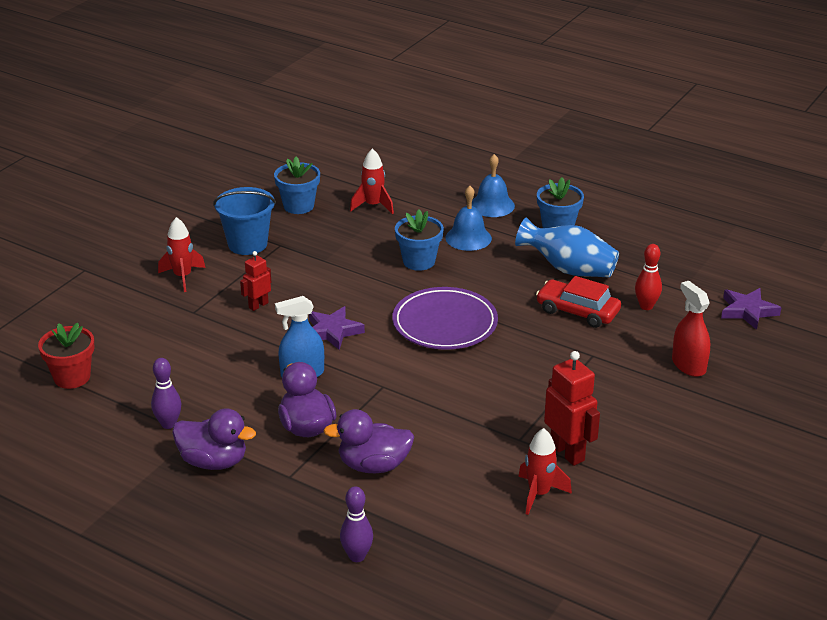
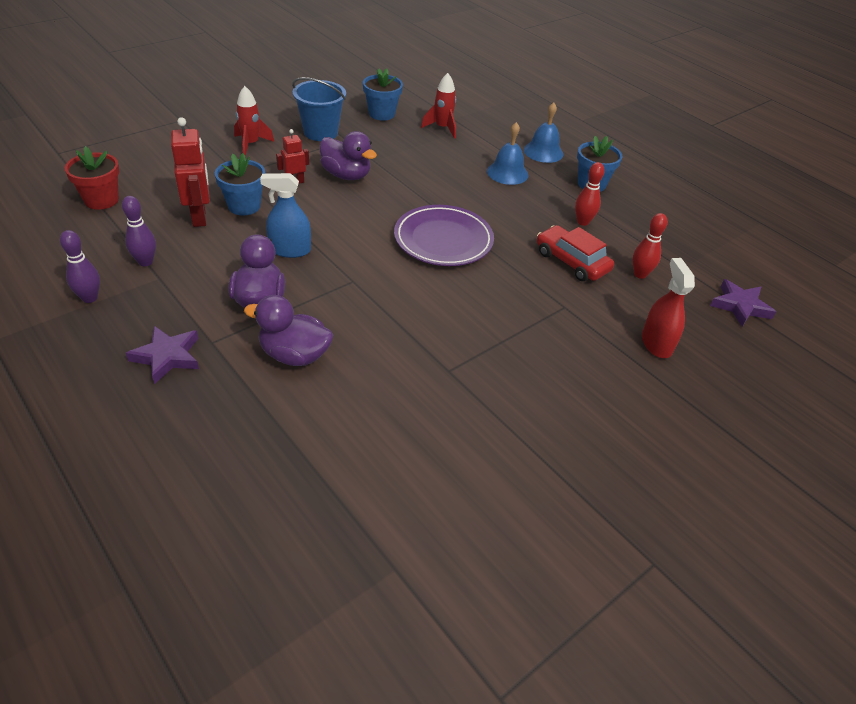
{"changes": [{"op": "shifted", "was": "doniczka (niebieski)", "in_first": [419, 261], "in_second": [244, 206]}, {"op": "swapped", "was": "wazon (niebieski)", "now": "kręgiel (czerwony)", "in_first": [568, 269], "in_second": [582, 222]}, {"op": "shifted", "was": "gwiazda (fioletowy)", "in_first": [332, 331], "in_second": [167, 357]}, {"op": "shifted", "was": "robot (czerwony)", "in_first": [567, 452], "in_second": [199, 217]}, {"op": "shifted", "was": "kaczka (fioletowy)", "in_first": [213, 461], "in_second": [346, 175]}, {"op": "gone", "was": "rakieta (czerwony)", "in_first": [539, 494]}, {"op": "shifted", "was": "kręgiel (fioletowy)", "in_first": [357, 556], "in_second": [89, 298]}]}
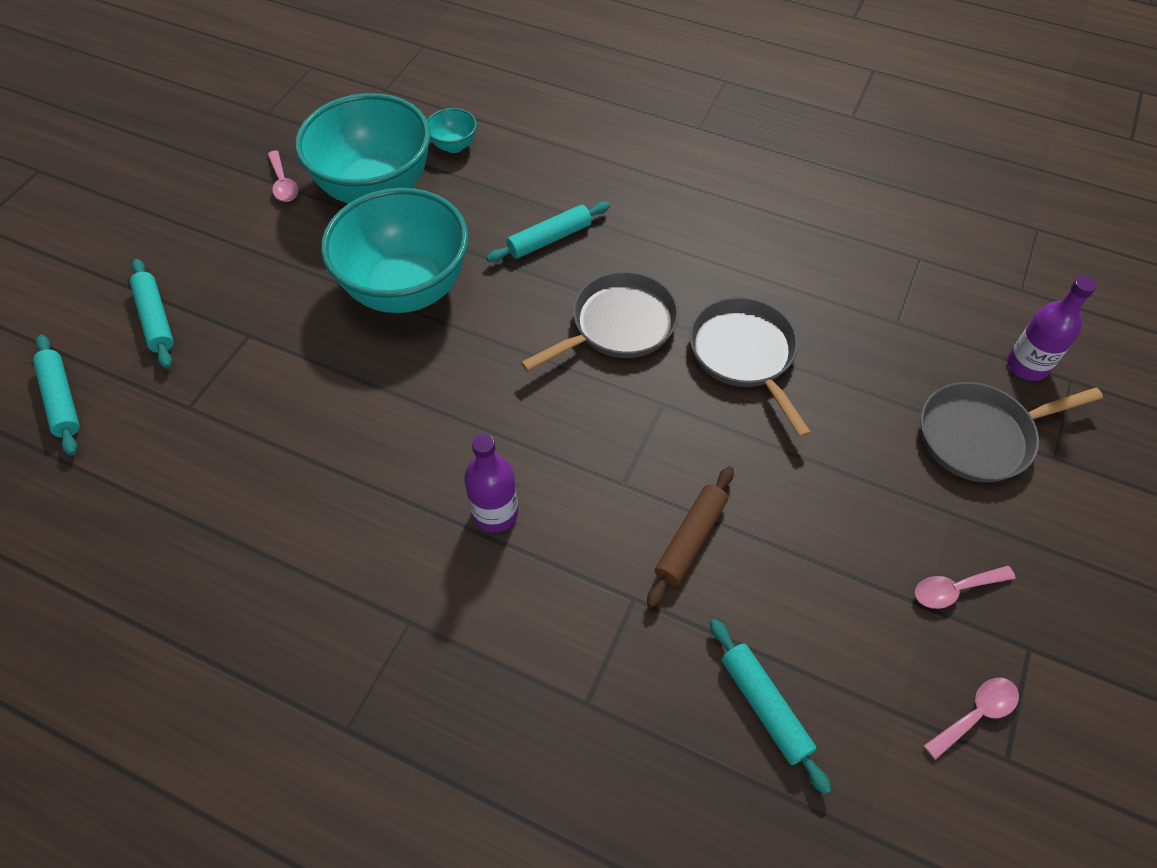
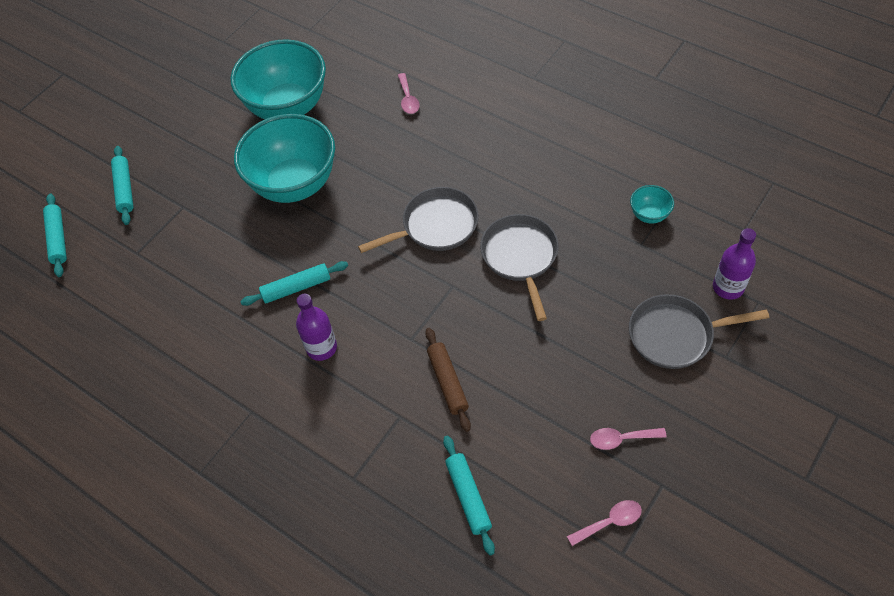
{"changes": [{"op": "shifted", "was": "miska (turkusowy)", "in_first": [454, 146], "in_second": [649, 215]}, {"op": "shifted", "was": "łyżka (różowy)", "in_first": [283, 183], "in_second": [408, 99]}, {"op": "shifted", "was": "wałek do ciasta (turkusowy)", "in_first": [549, 239], "in_second": [296, 288]}, {"op": "rotated", "was": "wałek do ciasta (brązowy)", "in_first": [690, 540], "in_second": [448, 382], "clockwise": -60}]}
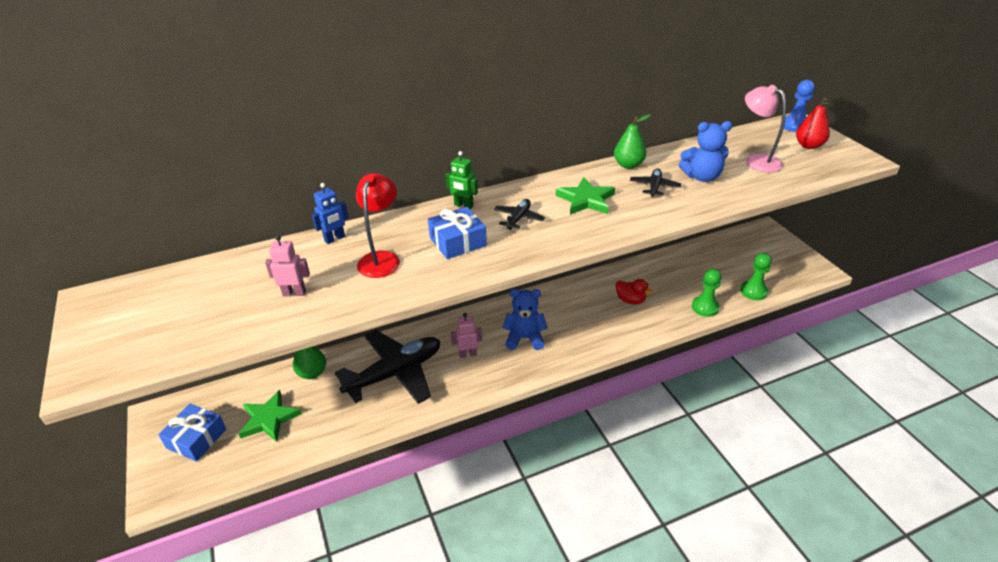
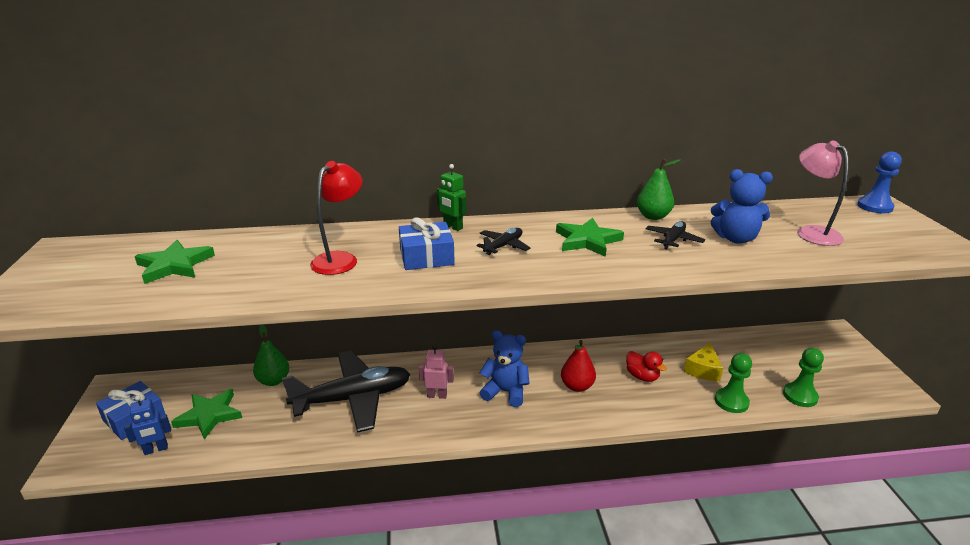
{"changes": [{"op": "shifted", "was": "gruszka (czerwony)", "in_first": [808, 145], "in_second": [577, 386]}, {"op": "shifted", "was": "robot (niebieski)", "in_first": [335, 239], "in_second": [156, 449]}, {"op": "gone", "was": "robot (różowy)", "in_first": [294, 293]}, {"op": "new", "now": "gwiazda (zielony)", "in_second": [174, 265]}, {"op": "new", "now": "ser (żółty)", "in_second": [703, 370]}]}
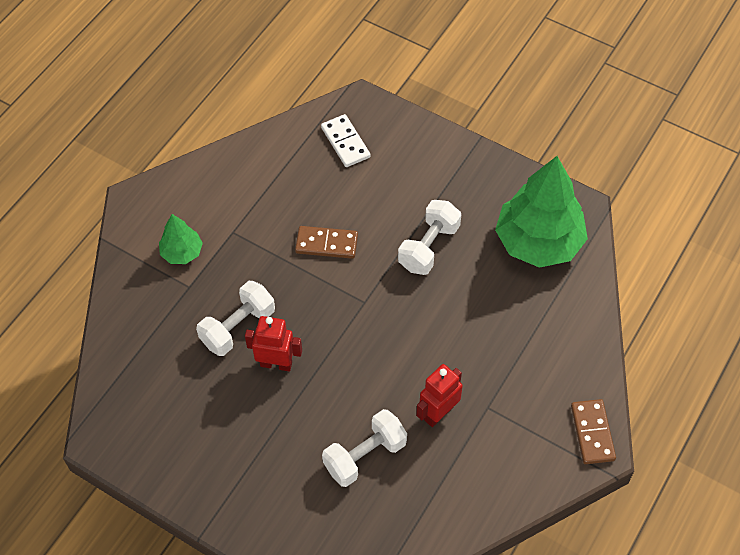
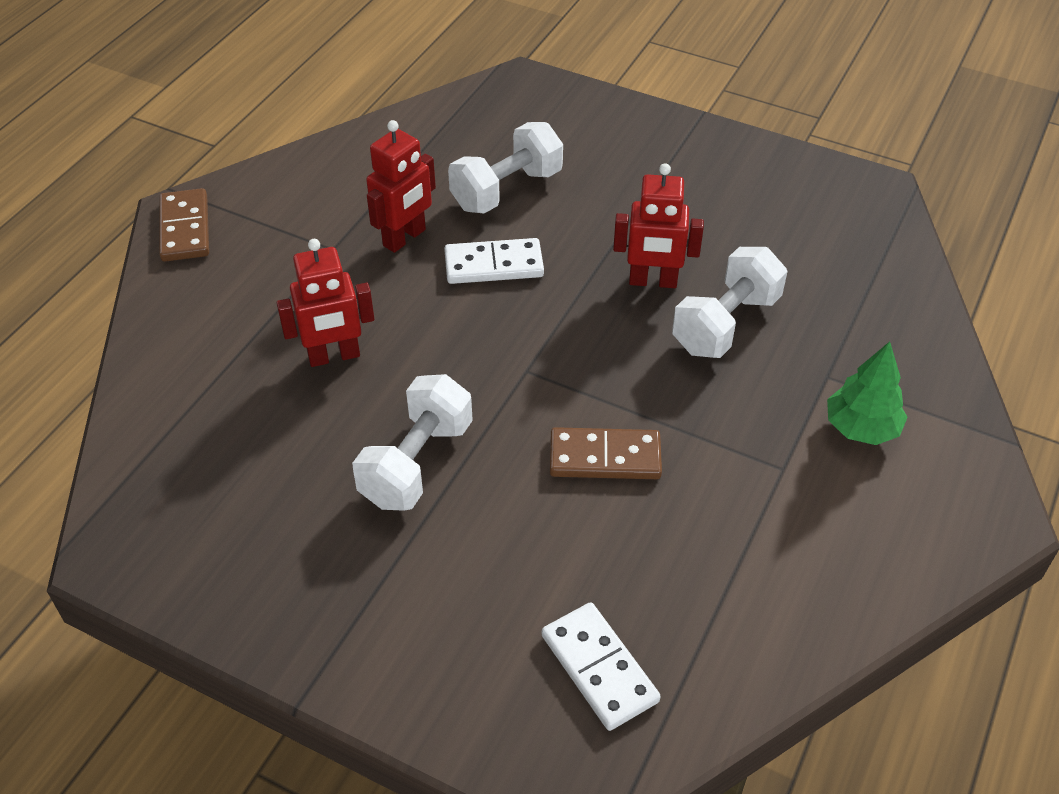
{"changes": [{"op": "gone", "was": "drzewko (zielony)", "in_first": [538, 242]}, {"op": "new", "now": "kostka domina (biały)", "in_second": [494, 265]}, {"op": "new", "now": "robot (czerwony)", "in_second": [334, 356]}]}
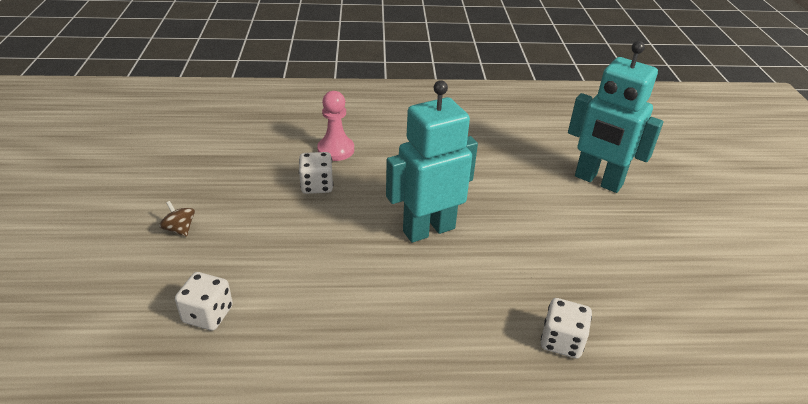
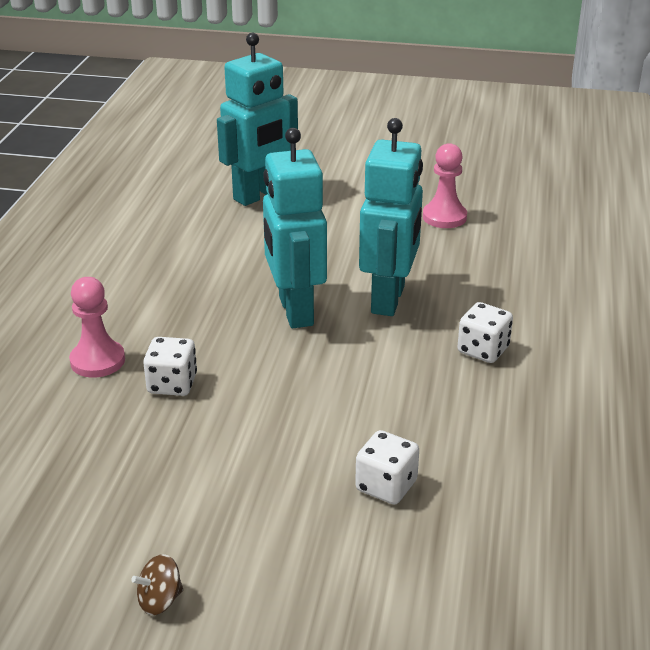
{"changes": [{"op": "shifted", "was": "bączek (brązowy)", "in_first": [180, 229], "in_second": [160, 600]}, {"op": "shifted", "was": "kostka do gry (biały)", "in_first": [561, 341], "in_second": [483, 350]}, {"op": "new", "now": "robot (turkusowy)", "in_second": [389, 300]}, {"op": "new", "now": "pionek (różowy)", "in_second": [444, 217]}]}
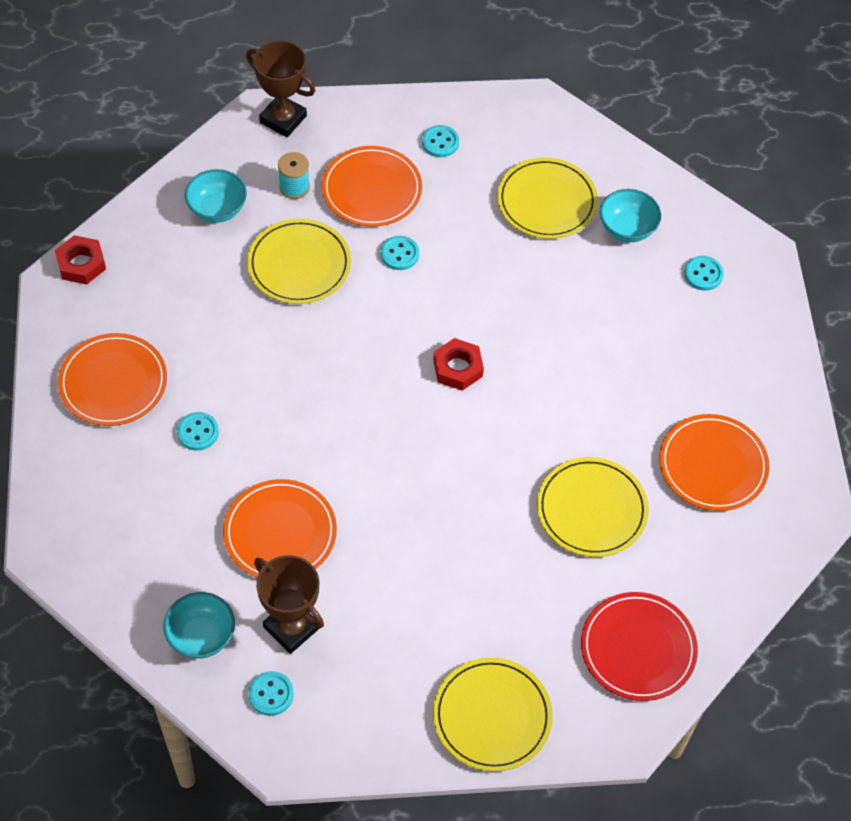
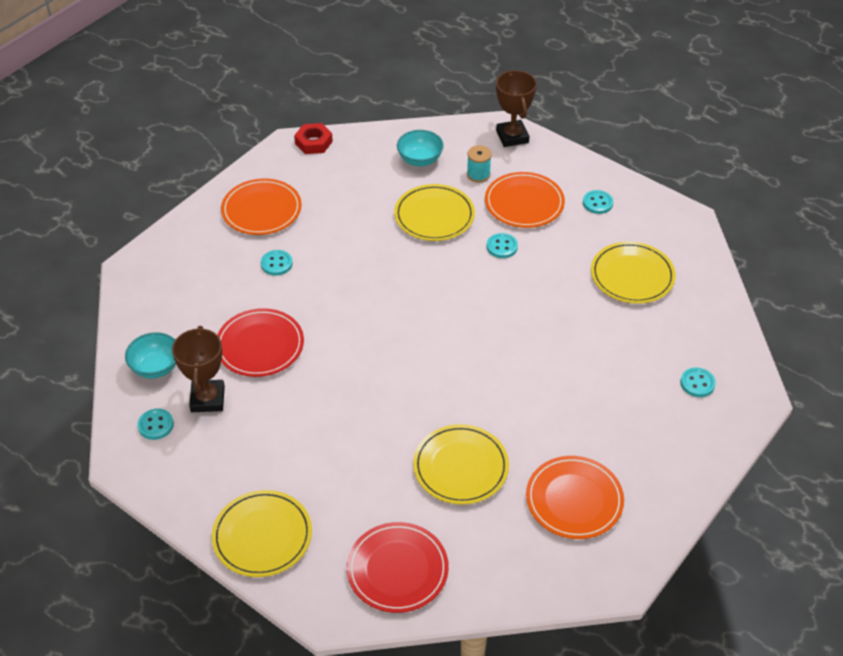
{"changes": [{"op": "gone", "was": "miska (turkusowy)", "in_first": [627, 229]}, {"op": "gone", "was": "nakrętka (czerwony)", "in_first": [458, 368]}, {"op": "repainted", "was": "talerz (pomarańczowy)", "now": "talerz (czerwony)", "in_first": [280, 533], "in_second": [260, 345]}]}
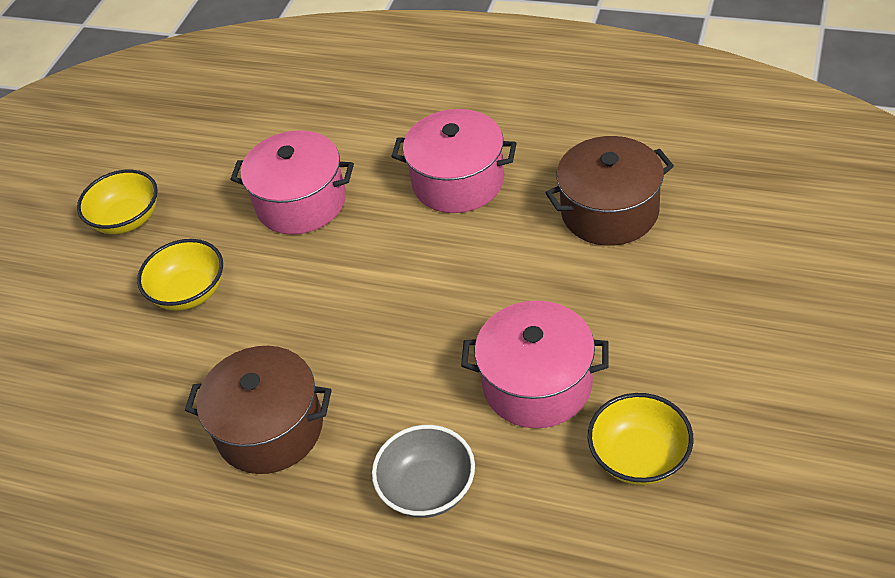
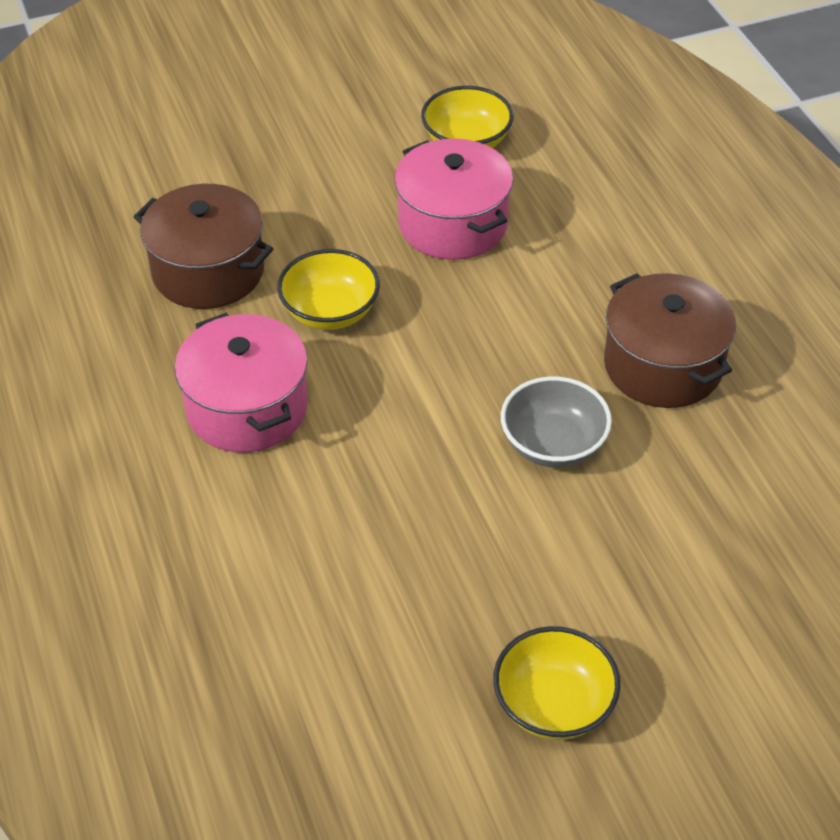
{"changes": [{"op": "gone", "was": "garnek (różowy)", "in_first": [301, 202]}, {"op": "shifted", "was": "miska (żółty)", "in_first": [189, 292], "in_second": [330, 312]}, {"op": "shifted", "was": "miska (szary)", "in_first": [428, 488], "in_second": [553, 444]}]}
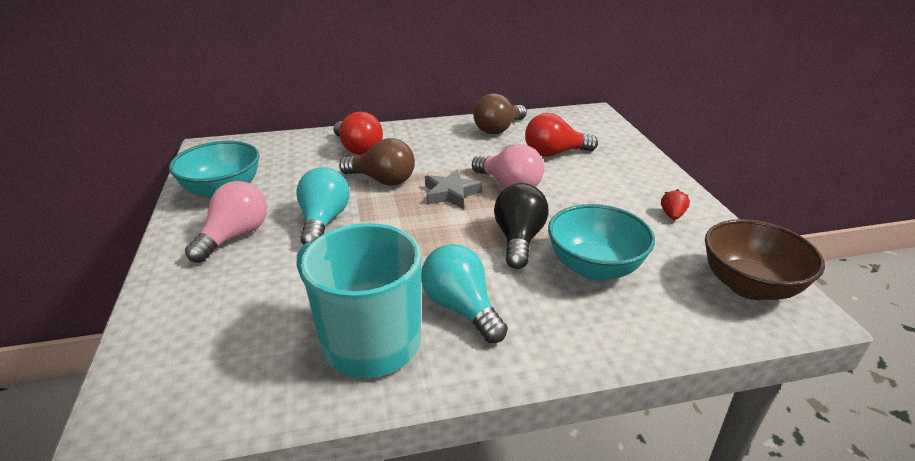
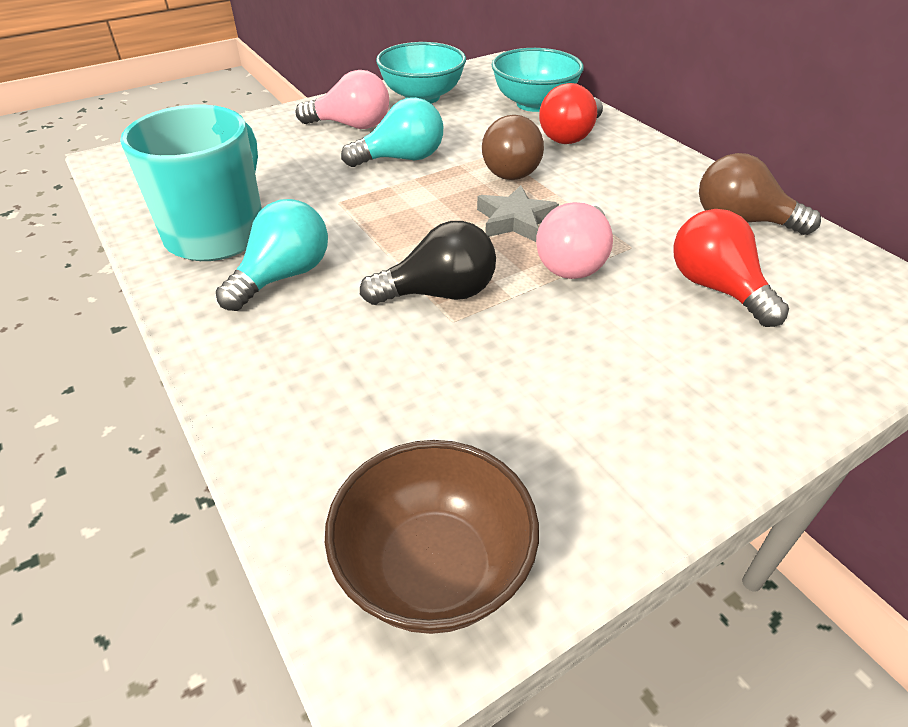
{"changes": [{"op": "gone", "was": "truskawka (czerwony)", "in_first": [672, 215]}, {"op": "shifted", "was": "miska (turkusowy)", "in_first": [594, 267], "in_second": [534, 104]}]}
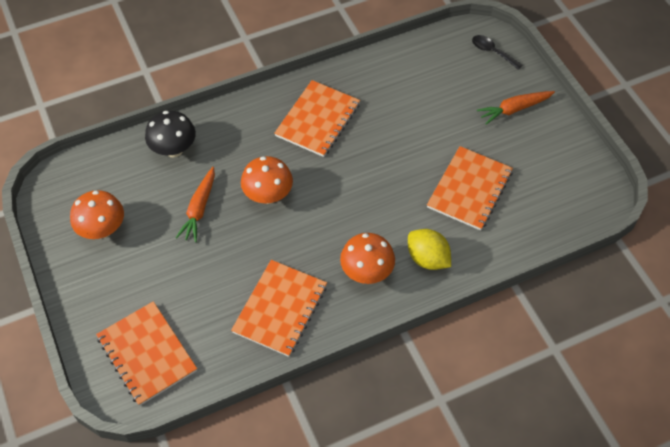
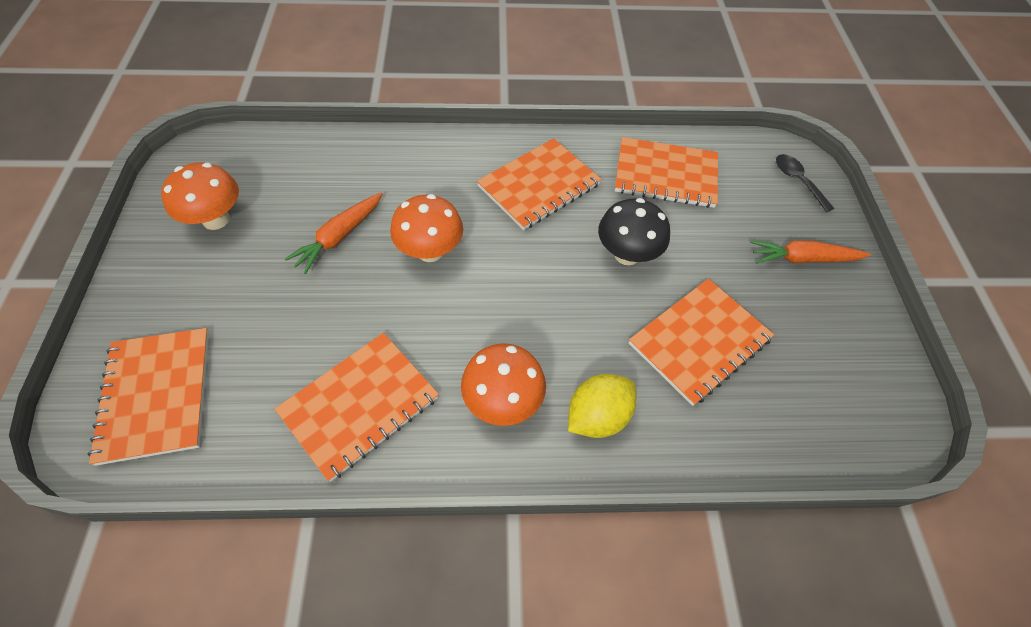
{"changes": [{"op": "shifted", "was": "grzyb (czarny)", "in_first": [174, 149], "in_second": [627, 254]}, {"op": "rotated", "was": "cytryna (żółty)", "in_first": [427, 258], "in_second": [597, 416], "clockwise": 75}, {"op": "new", "now": "zeszyt (pomarańczowy)", "in_second": [665, 174]}]}
